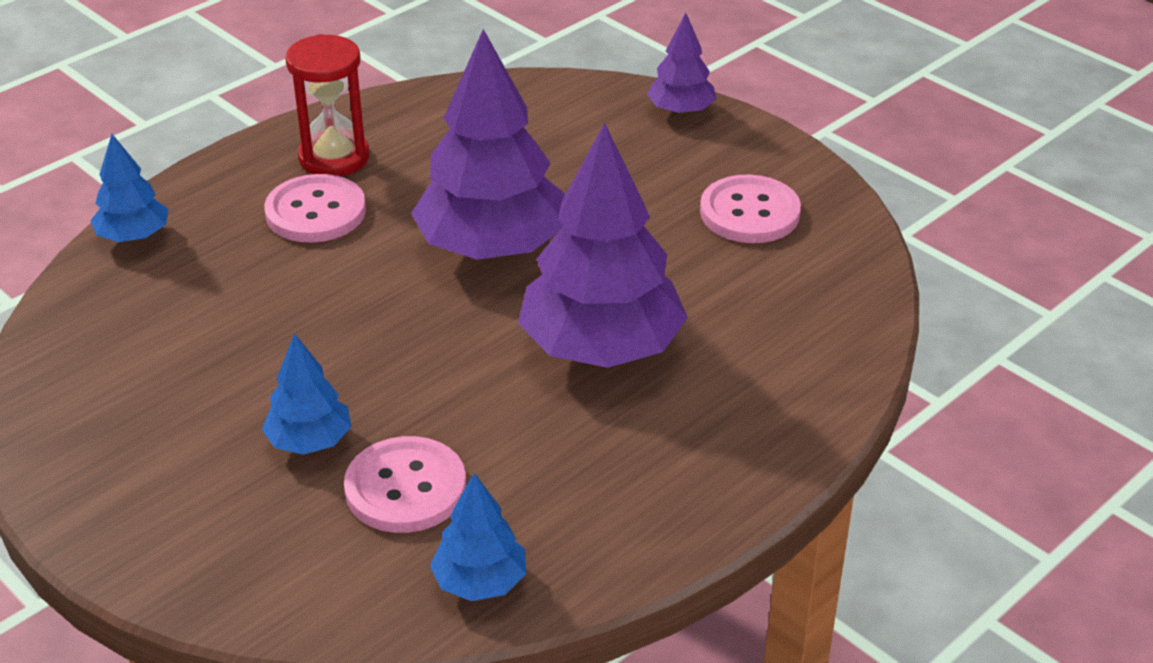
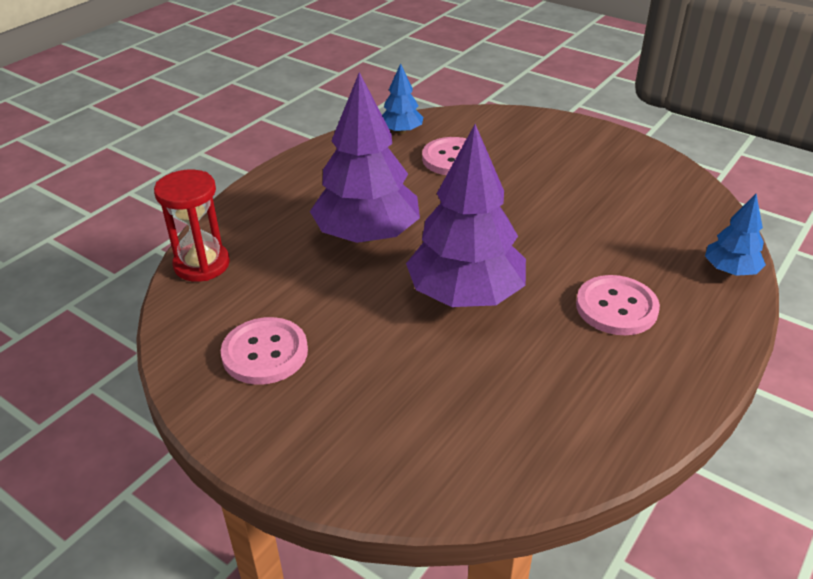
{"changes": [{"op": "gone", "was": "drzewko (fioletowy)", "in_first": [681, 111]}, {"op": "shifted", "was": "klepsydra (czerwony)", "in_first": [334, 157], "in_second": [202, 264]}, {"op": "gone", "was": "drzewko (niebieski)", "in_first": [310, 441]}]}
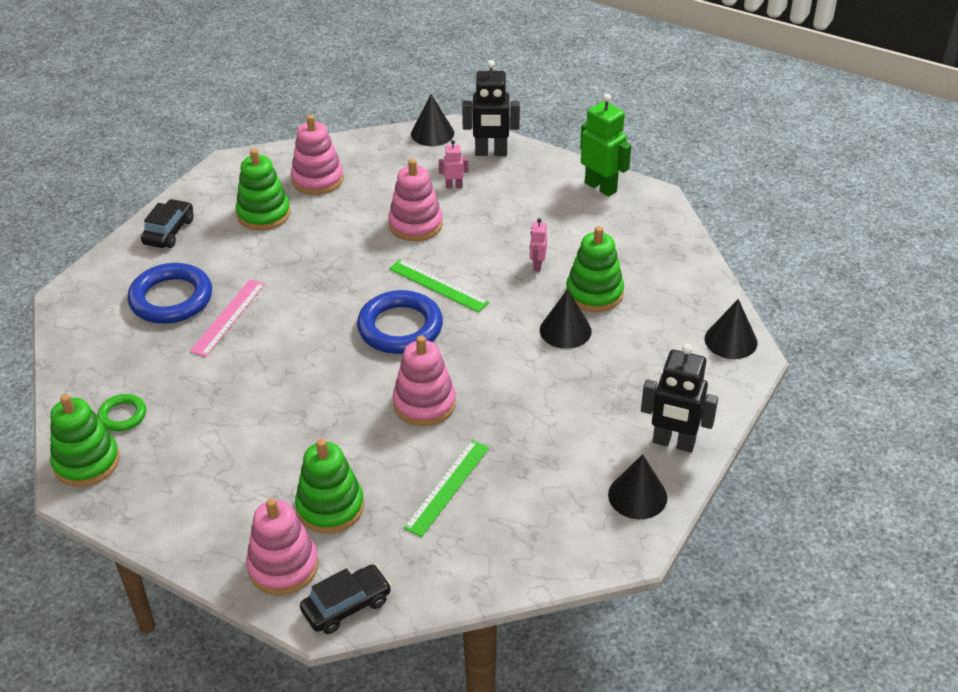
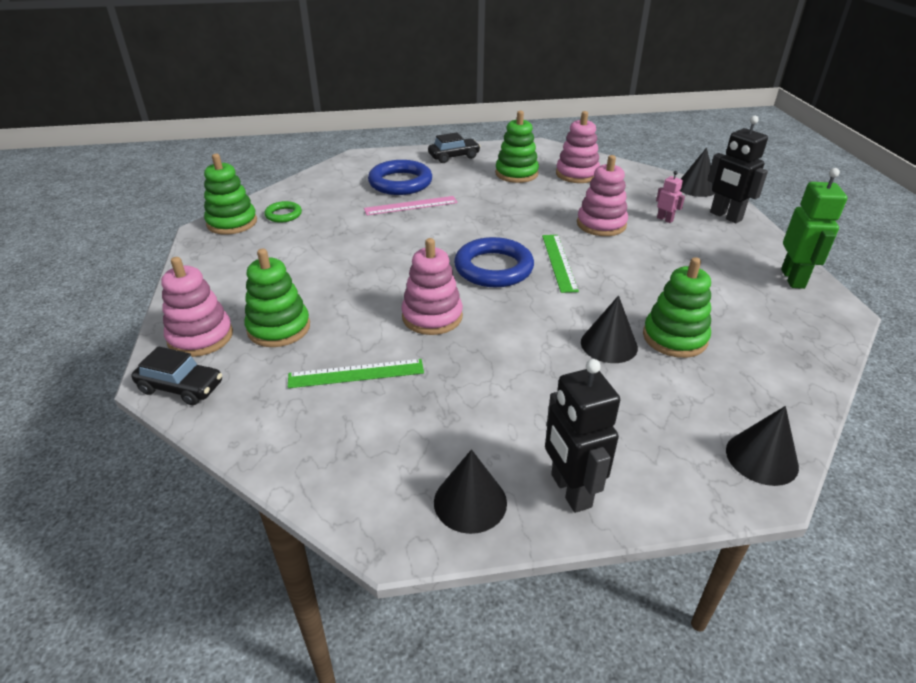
{"changes": [{"op": "gone", "was": "robot (różowy)", "in_first": [537, 265]}]}
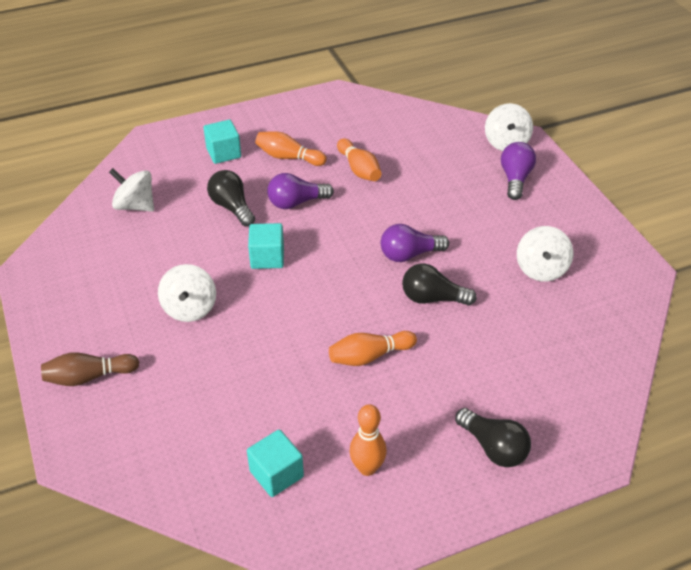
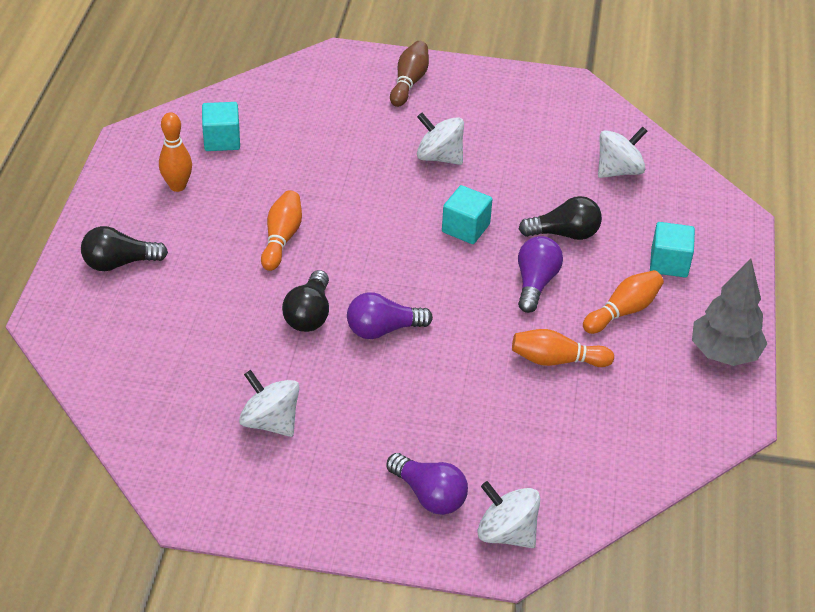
{"changes": [{"op": "rotated", "was": "żarówka (fioletowy)", "in_first": [409, 254], "in_second": [383, 329], "clockwise": -120}, {"op": "rotated", "was": "żarówka (czarny)", "in_first": [432, 298], "in_second": [309, 314], "clockwise": 150}, {"op": "new", "now": "drzewko (szary)", "in_second": [724, 353]}]}
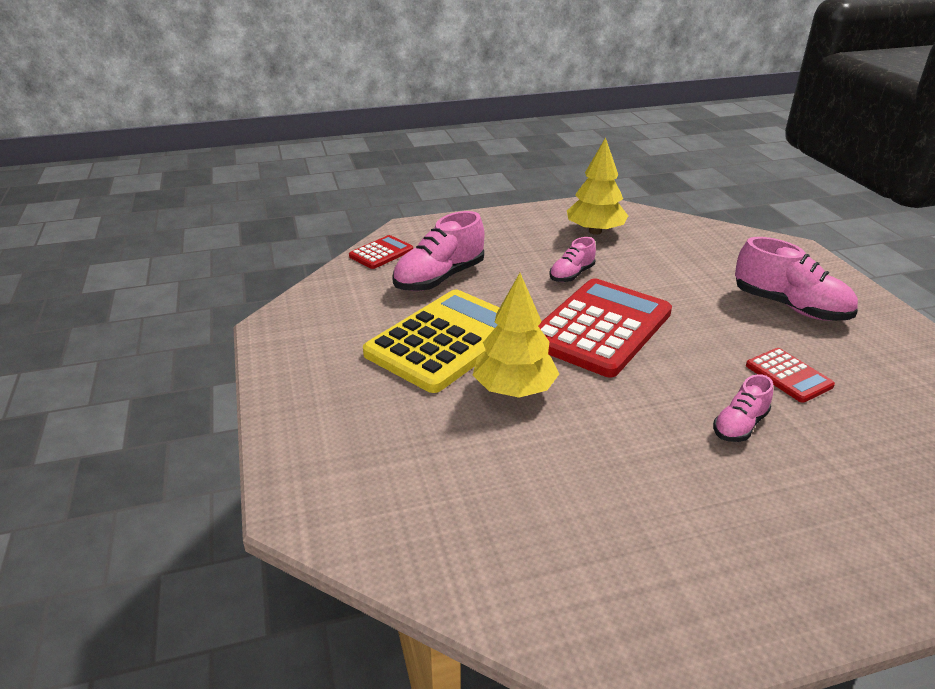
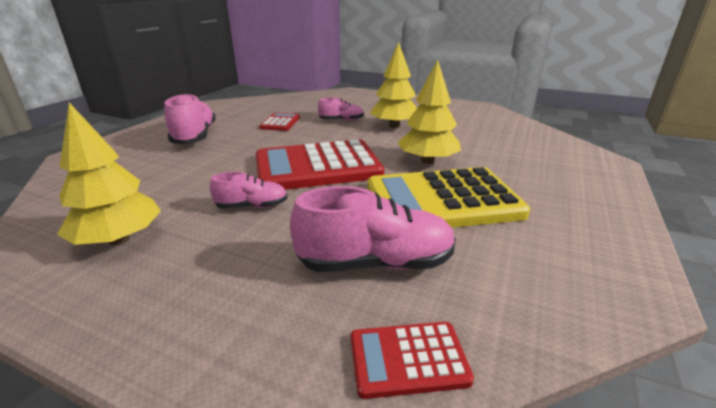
{"changes": [{"op": "new", "now": "drzewko (żółty)", "in_second": [394, 126]}]}
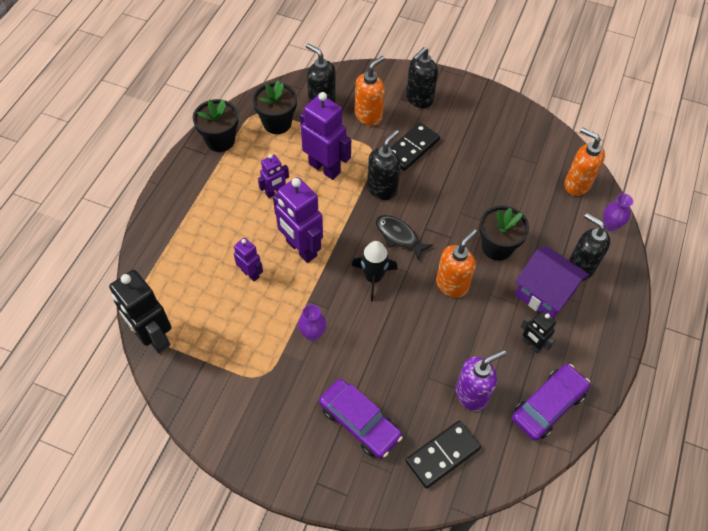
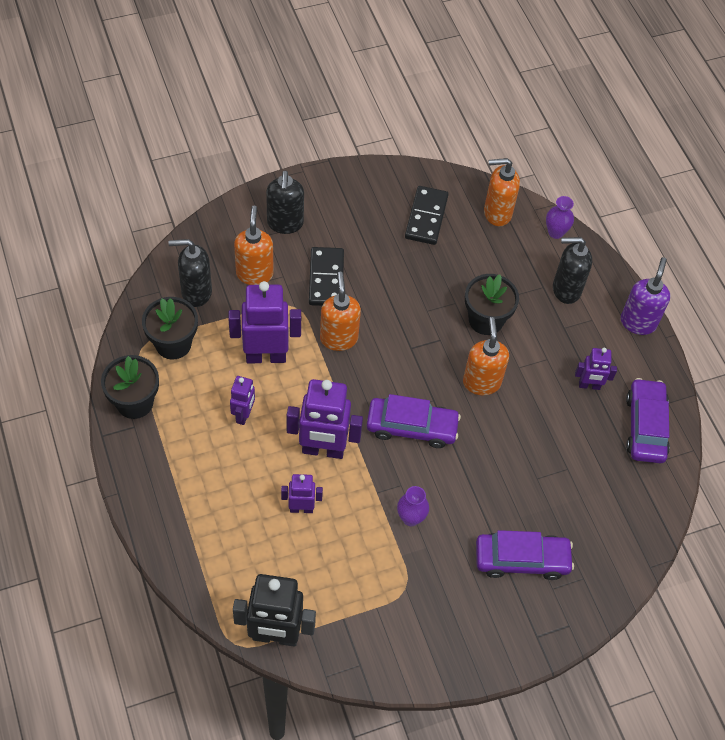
{"changes": [{"op": "repainted", "was": "dozownik mydła (czarny)", "now": "dozownik mydła (pomarańczowy)", "in_first": [382, 189], "in_second": [338, 338]}, {"op": "gone", "was": "ryba (czarny)", "in_first": [398, 236]}, {"op": "swapped", "was": "rakieta (czarny)", "now": "samochód (fioletowy)", "in_first": [373, 277], "in_second": [411, 427]}, {"op": "gone", "was": "domek (fioletowy)", "in_first": [544, 293]}, {"op": "repainted", "was": "robot (czarny)", "now": "robot (fioletowy)", "in_first": [531, 344], "in_second": [589, 385]}, {"op": "shifted", "was": "dozownik mydła (fioletowy)", "in_first": [471, 394], "in_second": [638, 322]}, {"op": "shifted", "was": "kostka domina (czarny)", "in_first": [442, 455], "in_second": [426, 217]}]}
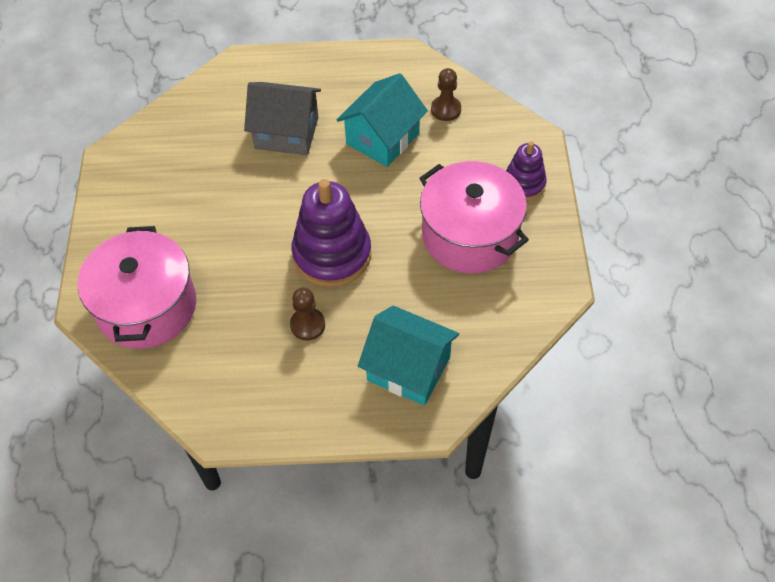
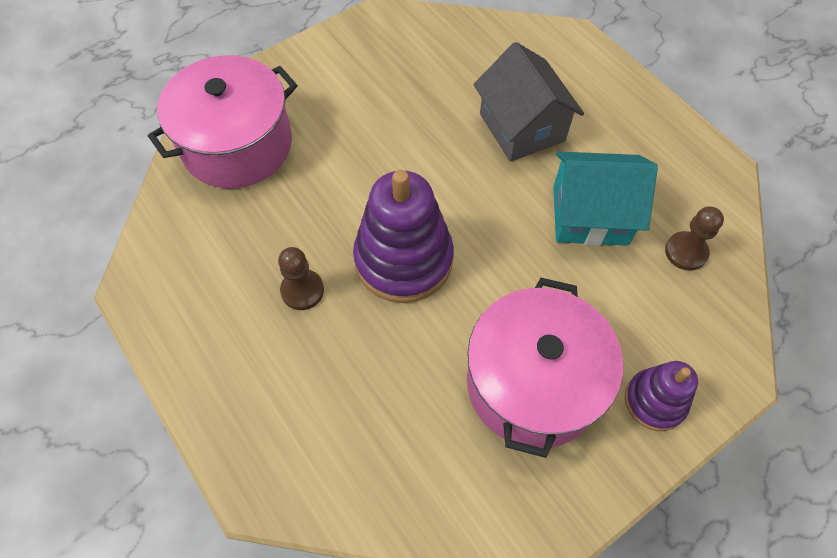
{"changes": [{"op": "gone", "was": "domek (turkusowy)", "in_first": [408, 368]}]}
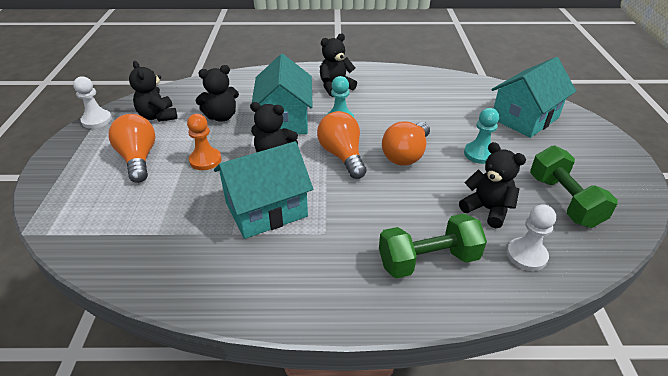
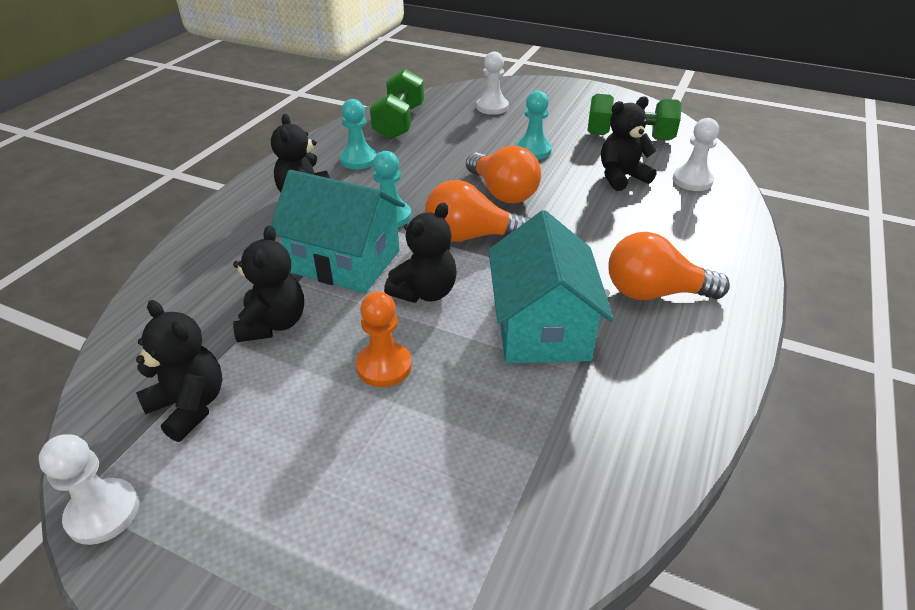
{"changes": [{"op": "swapped", "was": "domek (turkusowy)", "now": "pionek (biały)", "in_first": [524, 118], "in_second": [492, 107]}, {"op": "rotated", "was": "miś (czarny)", "in_first": [158, 116], "in_second": [190, 406], "clockwise": -135}, {"op": "shifted", "was": "żarówka (pomarańczowy)", "in_first": [138, 159], "in_second": [654, 293]}, {"op": "shifted", "was": "hantel (zielony)", "in_first": [428, 260], "in_second": [399, 122]}, {"op": "new", "now": "pionek (turkusowy)", "in_second": [358, 160]}]}
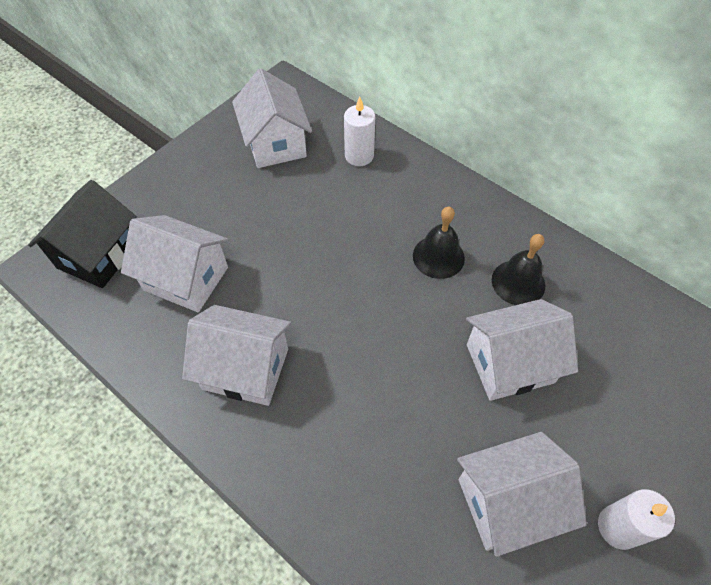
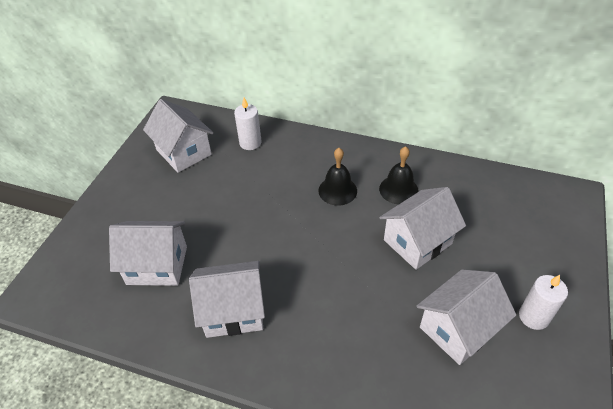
{"changes": [{"op": "gone", "was": "domek (czarny)", "in_first": [99, 254]}]}
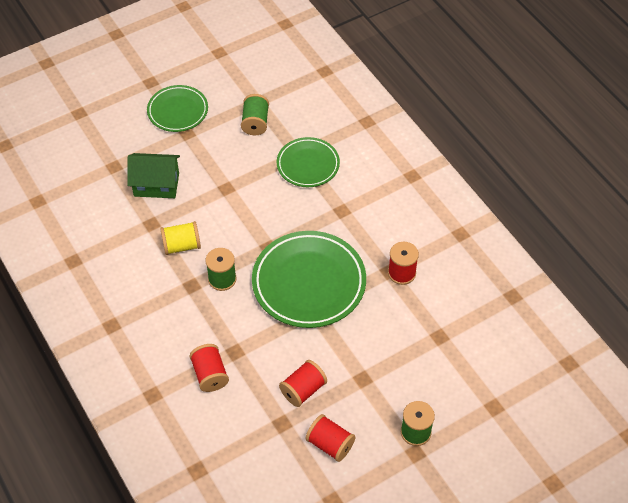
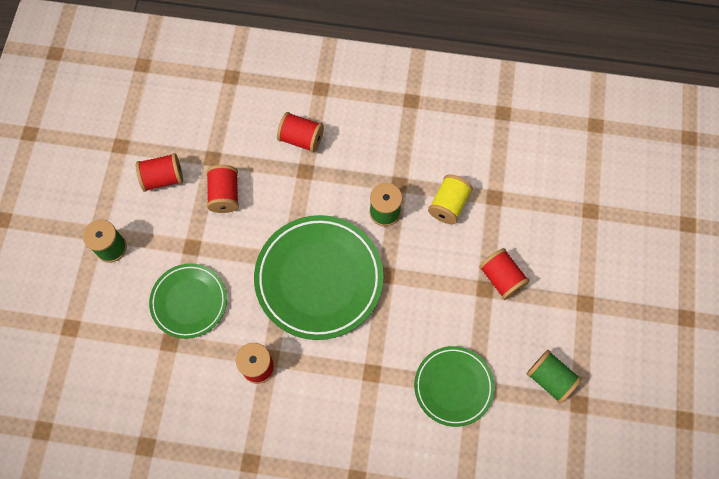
{"changes": [{"op": "shifted", "was": "talerz (zielony)", "in_first": [178, 111], "in_second": [189, 302]}, {"op": "gone", "was": "domek (zielony)", "in_first": [156, 185]}, {"op": "new", "now": "szpulka (czerwony)", "in_second": [501, 278]}]}
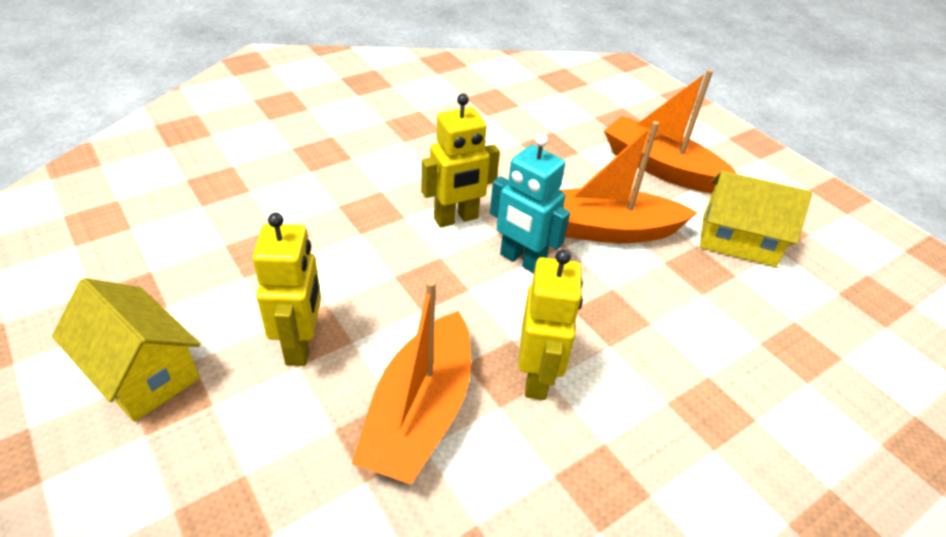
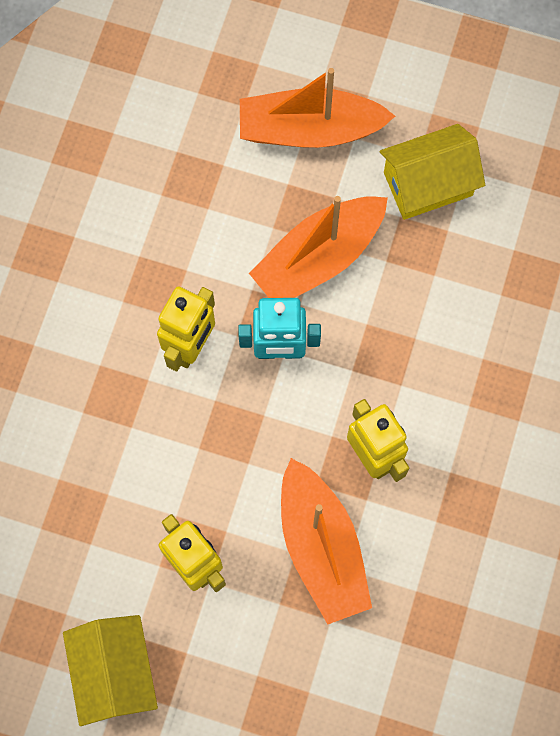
{"changes": [{"op": "rotated", "was": "domek (żółty)", "in_first": [142, 372], "in_second": [115, 672], "clockwise": 75}]}
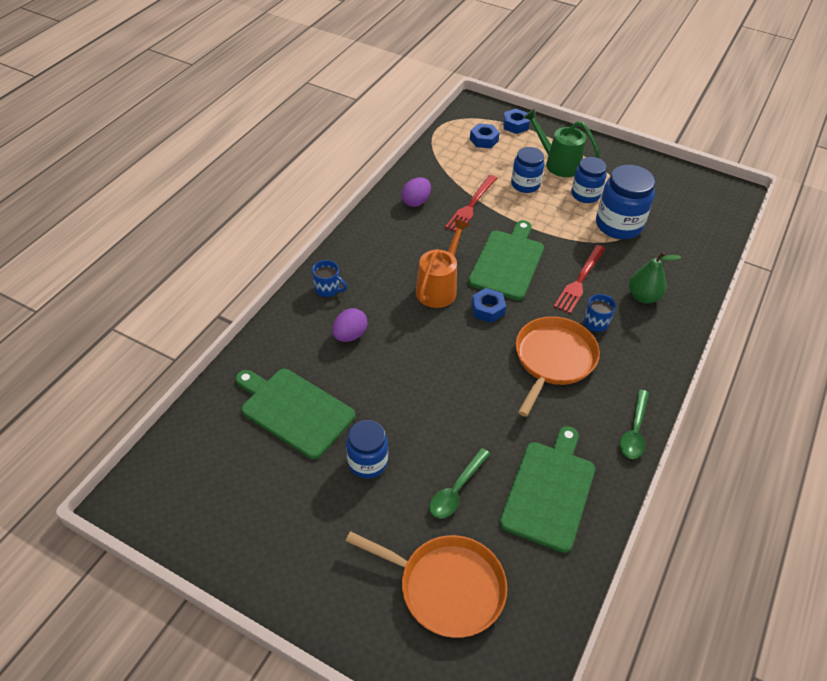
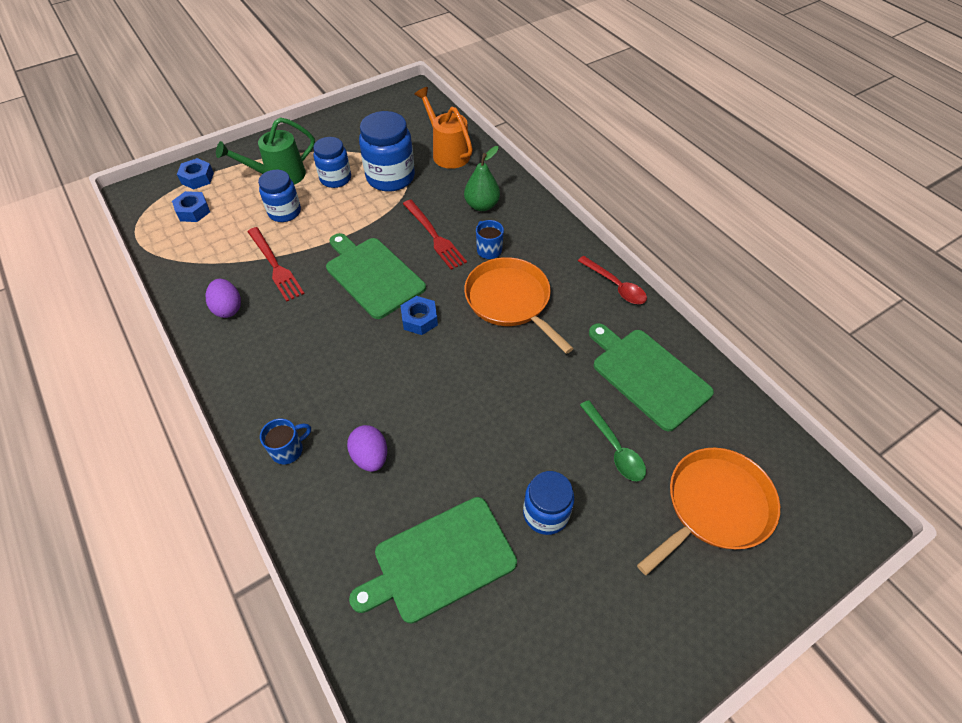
{"changes": [{"op": "shifted", "was": "konewka (pomarańczowy)", "in_first": [439, 287], "in_second": [448, 153]}, {"op": "repainted", "was": "łyżka (zielony)", "now": "łyżka (czerwony)", "in_first": [634, 431], "in_second": [616, 286]}]}
